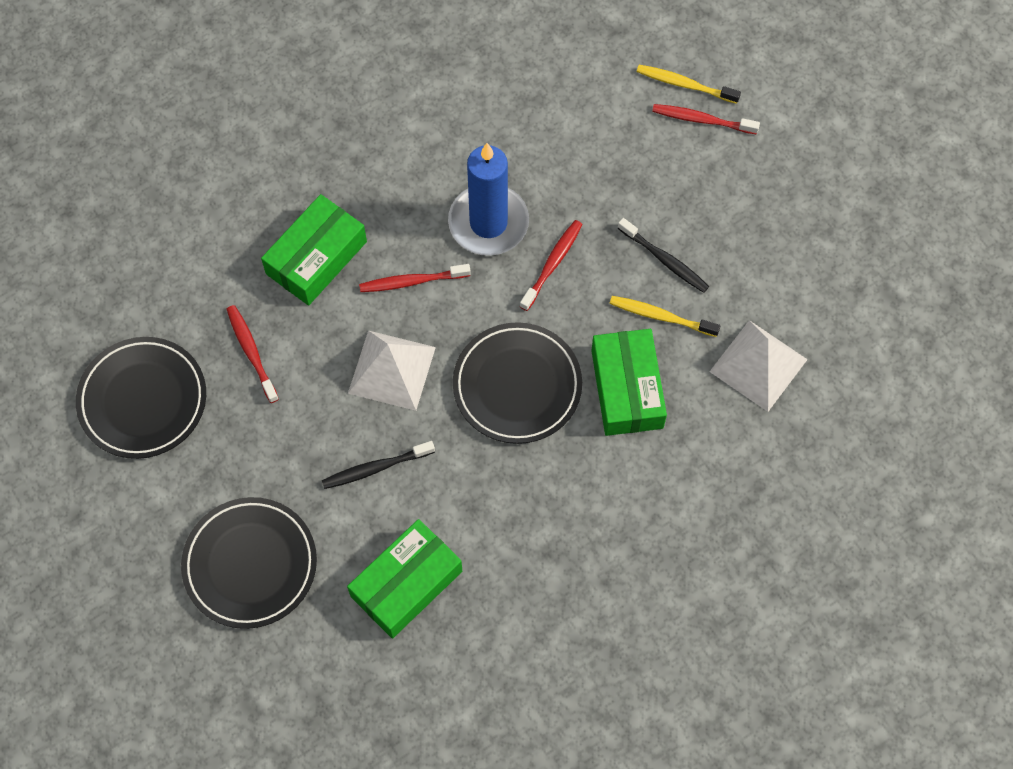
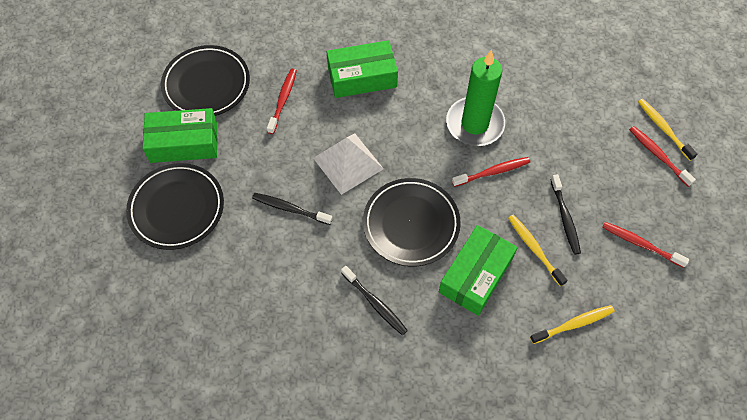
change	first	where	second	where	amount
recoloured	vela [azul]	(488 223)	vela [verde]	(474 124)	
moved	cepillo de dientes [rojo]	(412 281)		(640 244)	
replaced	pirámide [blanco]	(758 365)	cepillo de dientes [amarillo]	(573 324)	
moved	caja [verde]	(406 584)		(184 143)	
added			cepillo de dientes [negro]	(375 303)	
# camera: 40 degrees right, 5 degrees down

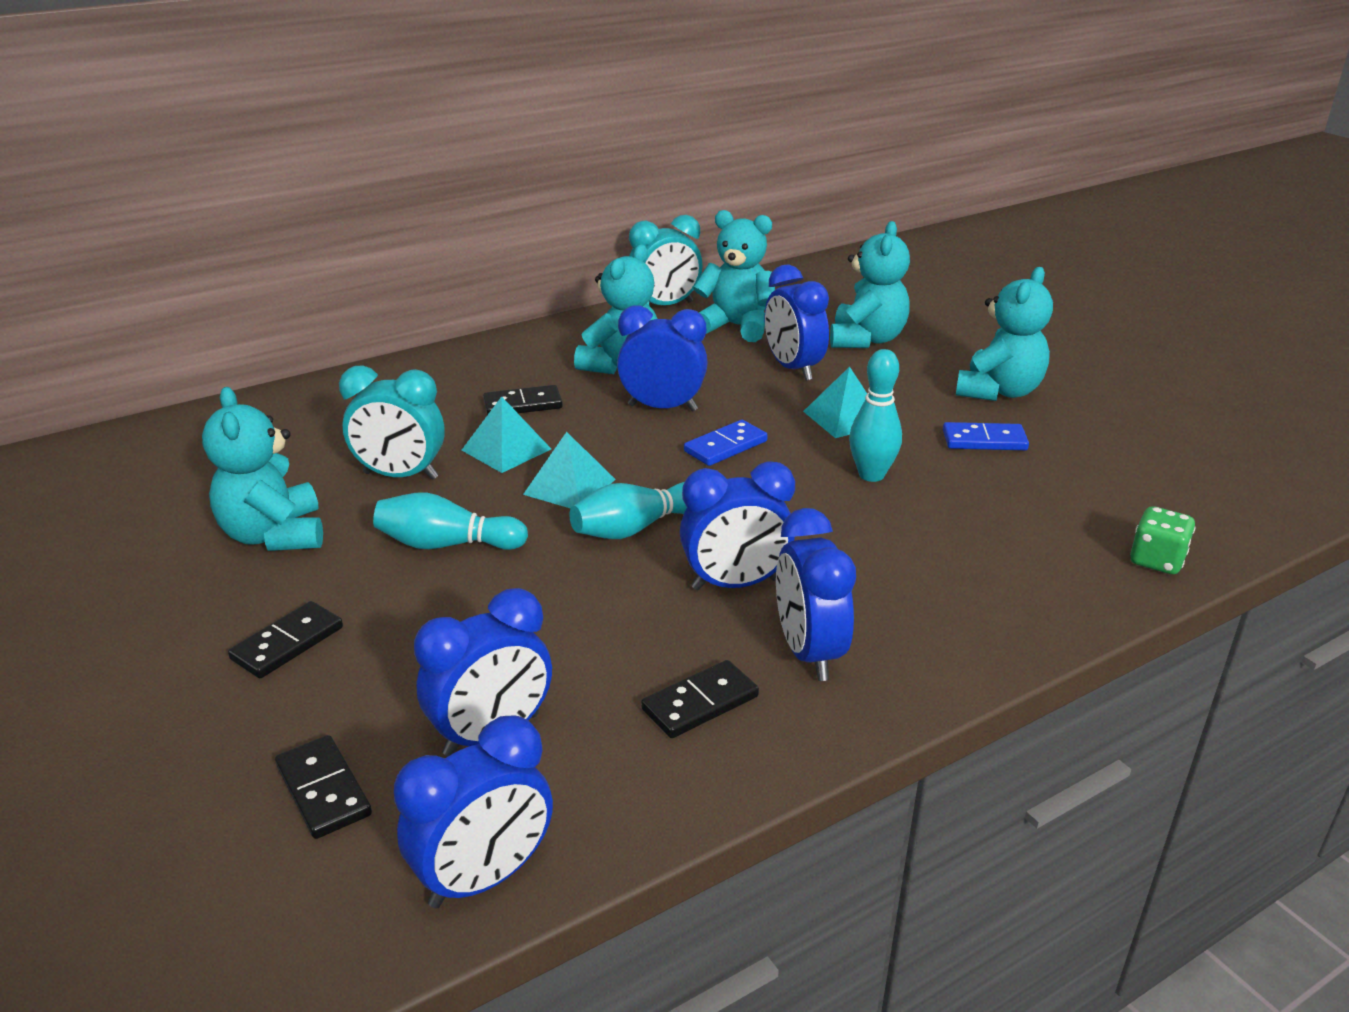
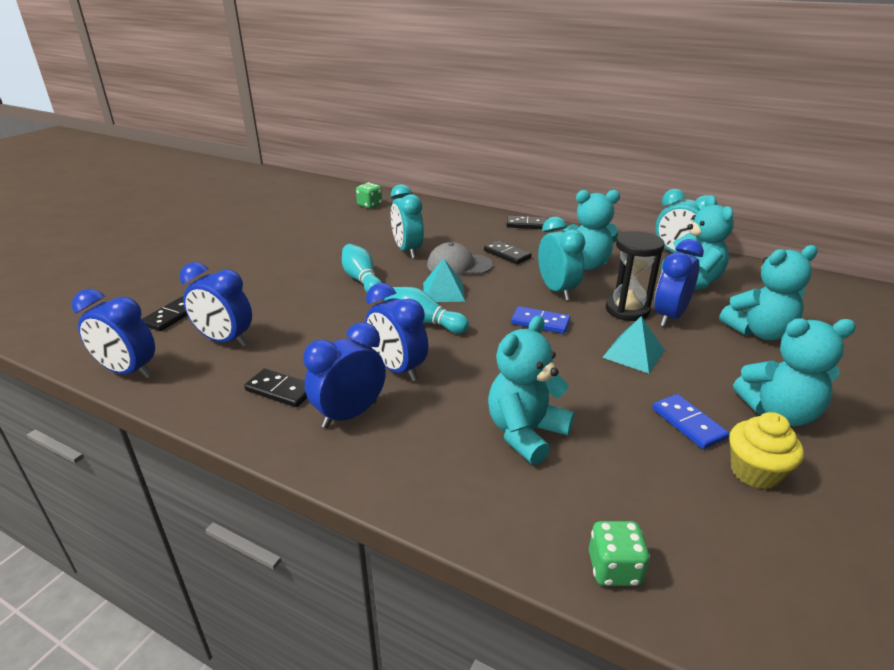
change	first	where	second	where	amount
recoloured	despertador [azul]	(662 408)	despertador [turquesa]	(557 290)	
removed	bolo [turquesa]	(871 475)			
moved	osito [turquesa]	(274 535)		(525 433)	
replaced	pirámide [turquesa]	(506 449)	gorra [gris]	(459 265)	
moved	ficha de dominó [negro]	(287 643)		(527 224)	
added			dado [verde]	(369 205)	
added			reloj de arena [negro]	(627 310)	
added			magdalena [amarillo]	(755 472)	
# camera: 60 degrees right, 0 degrees up

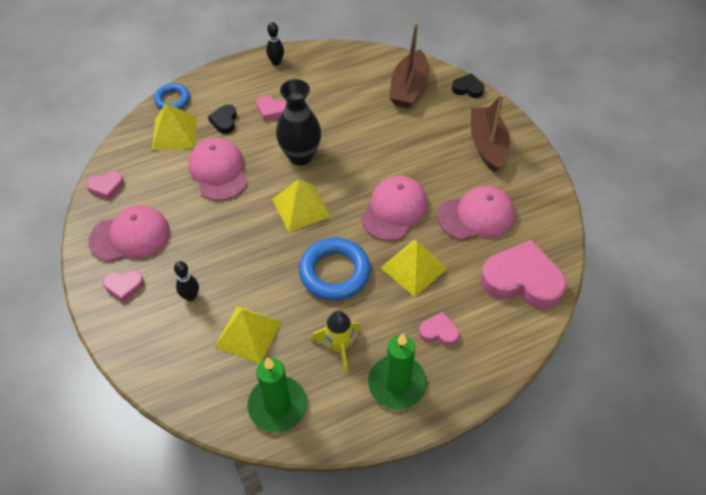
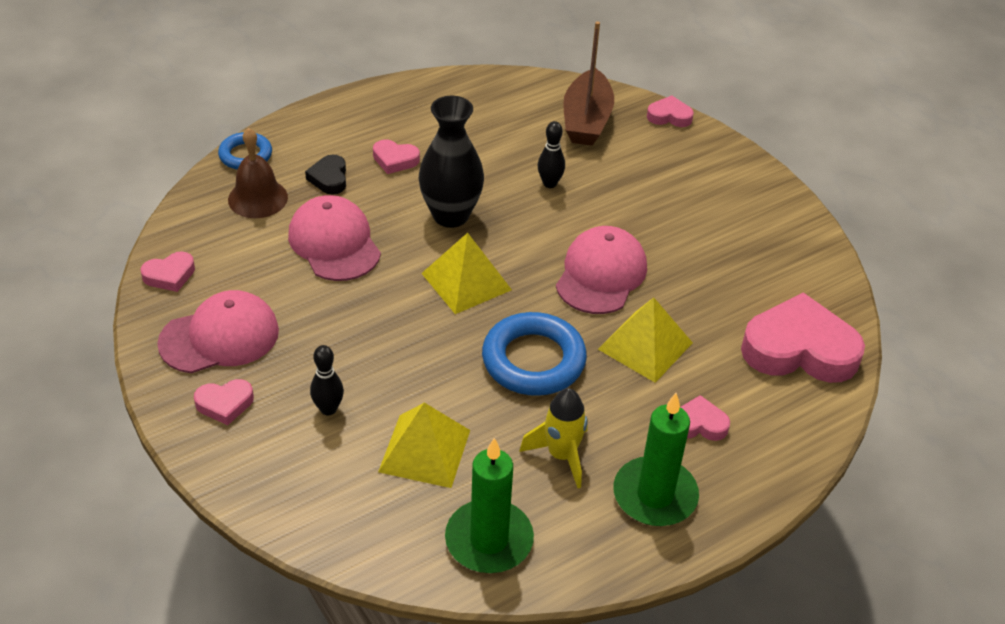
change	first	where	second	where	amount
moved	bolo [negro]	(276 62)		(550 183)	
recoloured	corazón [negro]	(467 88)	corazón [rosa]	(669 116)	
removed	barco [marrón]	(487 145)			
replaced	pirámide [amarillo]	(174 133)	campana [marrón]	(258 198)	
removed	gorra [rosa]	(476 216)			
# camera: 10 degrees left, 10 degrees down

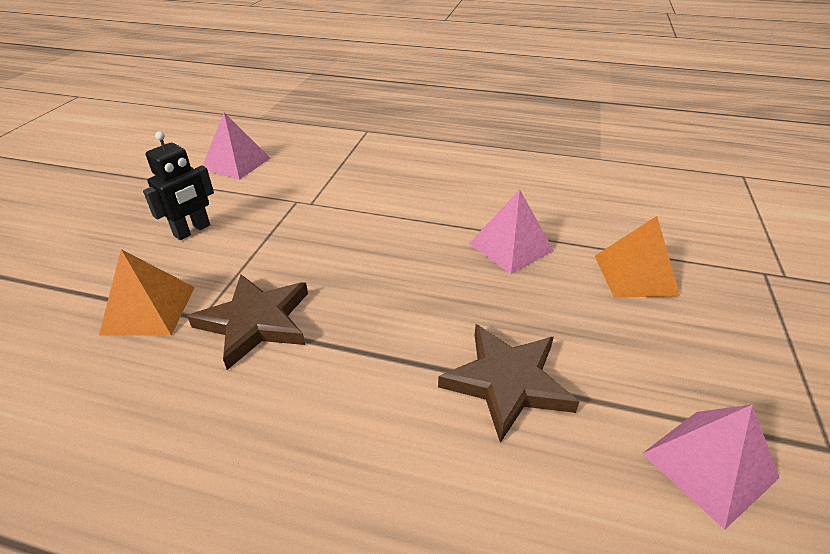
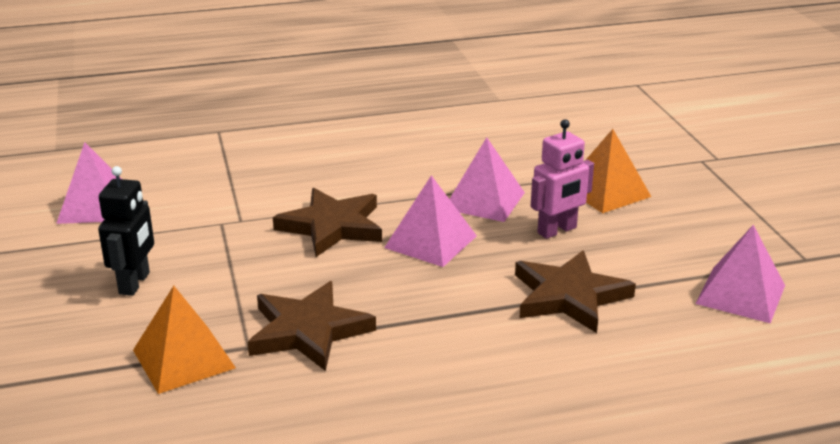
change	first	where	second	where	amount
added			robot [rosa]	(557 230)	
added			pirámide [rosa]	(430 241)	
added			estrella [marrón]	(332 226)	
# camera: 30 degrees left, 10 degrees down

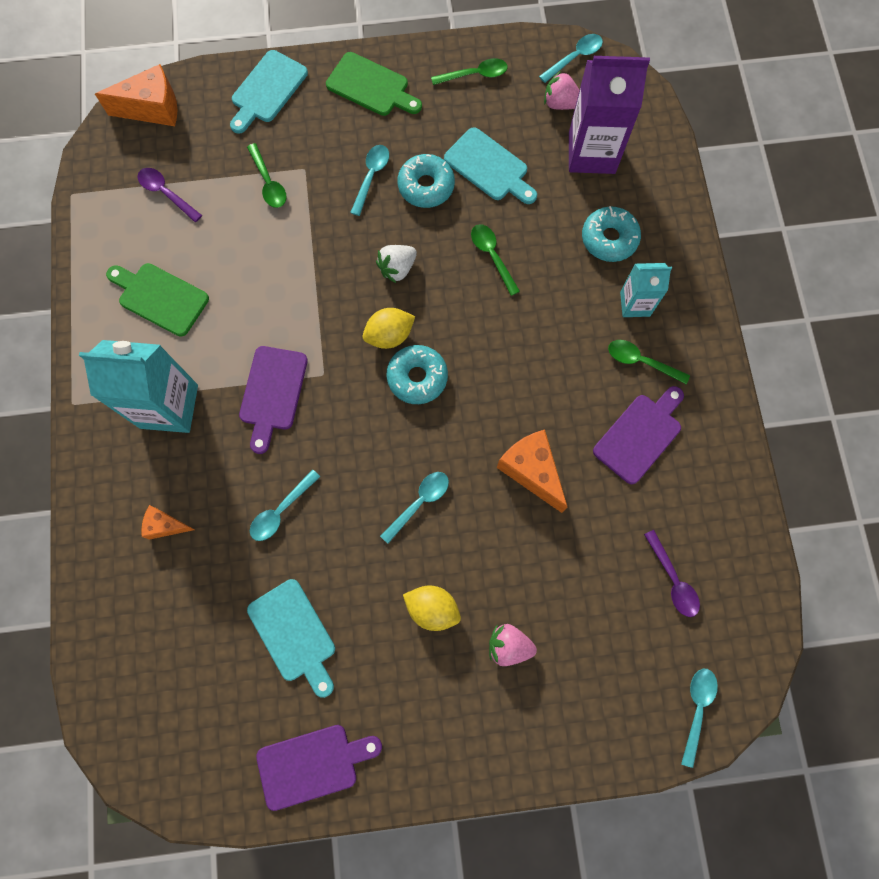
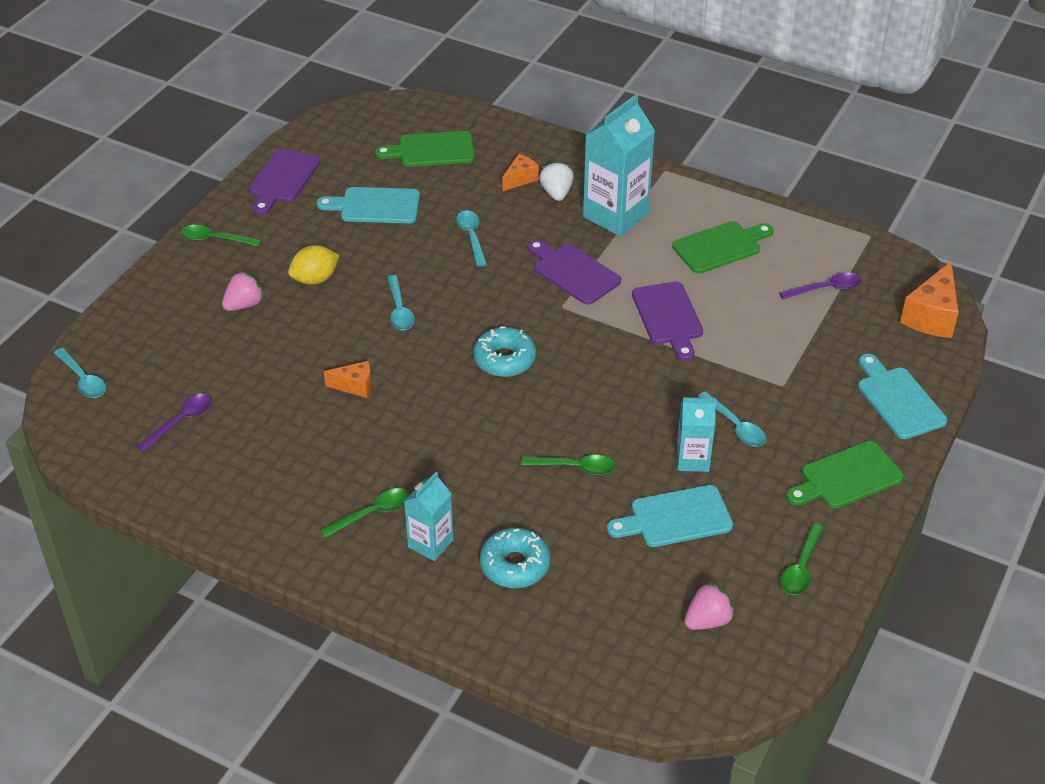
change	first	where	second	where	amount
removed	cuchara [turquesa]	(574 58)			
removed	cartón de leche [morado]	(591 153)			
moved	cuchara [verde]	(268 182)		(215 239)	
replaced	rosquilla [turquesa]	(426 186)	cartón de leche [turquesa]	(692 459)	
moved	fresa [blanco]	(397 268)		(556 193)	
removed	limón [amarillo]	(389 335)			
moved	tabla de cortar [morado]	(640 435)		(668 317)	
resized	queso [naranja]	(531 471)		(355 386)	x0.58
turned	cuchara [morado]	(672 579)		(181 421)	120 degrees clockwise
added			tabla de cortar [verde]	(431 150)	
# camera: 125 degrees right, 30 degrees down

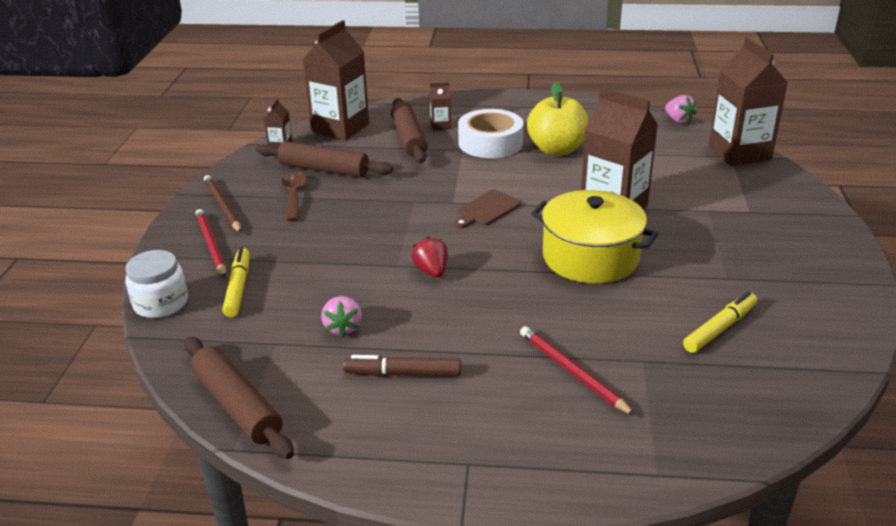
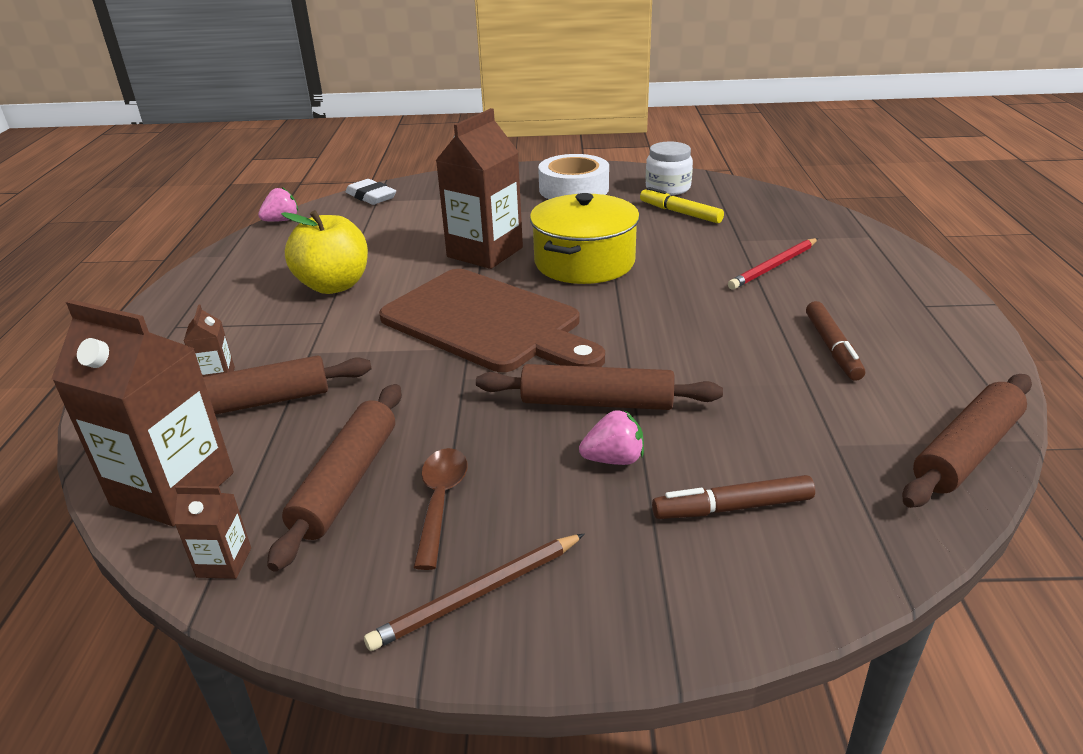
change	first	where	second	where	amount
replaced	cartón de leche [marrón]	(739 153)	goma de borrar [blanco]	(371 196)	
moved	cinta adhesiva [blanco]	(490 143)		(574 189)	
turned	cuchara [marrón]	(294 195)		(440 501)	105 degrees clockwise
resized	tabla de cortar [marrón]	(487 209)		(487 322)	x2.39
removed	lápiz [rojo]	(211 245)			
removed	fresa [rojo]	(431 271)			
recoloured	rotulador [amarillo]	(238 288)	rotulador [marrón]	(732 507)	
moved	tarro [blanco]	(161 303)		(668 188)	
moved	fresa [rosa]	(343 328)		(614 459)	
added			rodillo [marrón]	(597 403)	
# camera: 95 degrees left, 0 degrees up

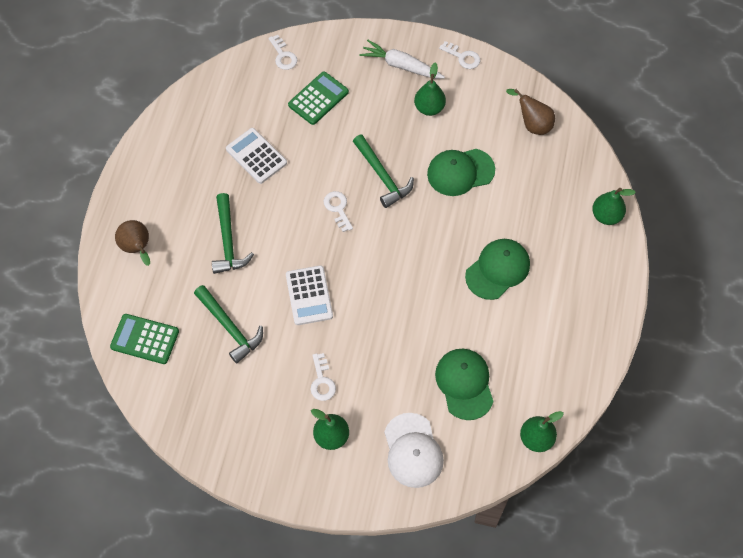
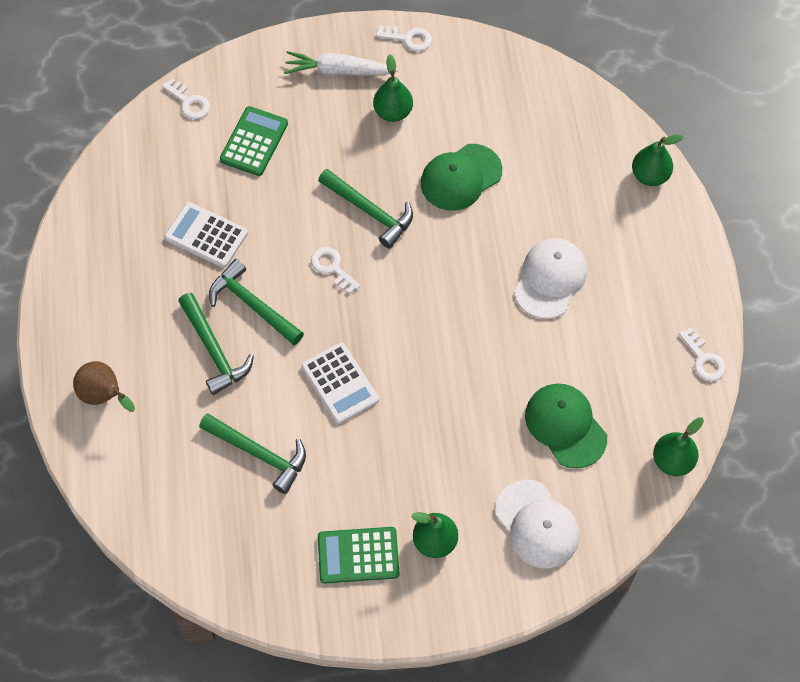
change	first	where	second	where	amount
removed	pera [marrón]	(532 124)			
recoloured	gorra [verde]	(498 270)	gorra [blanco]	(550 279)	
moved	calculadora [verde]	(145 339)		(358 555)	
moved	llave [blanco]	(322 381)		(703 359)	
added			martillo [verde]	(253 305)	
# camera: 20 degrees left, 0 degrees up

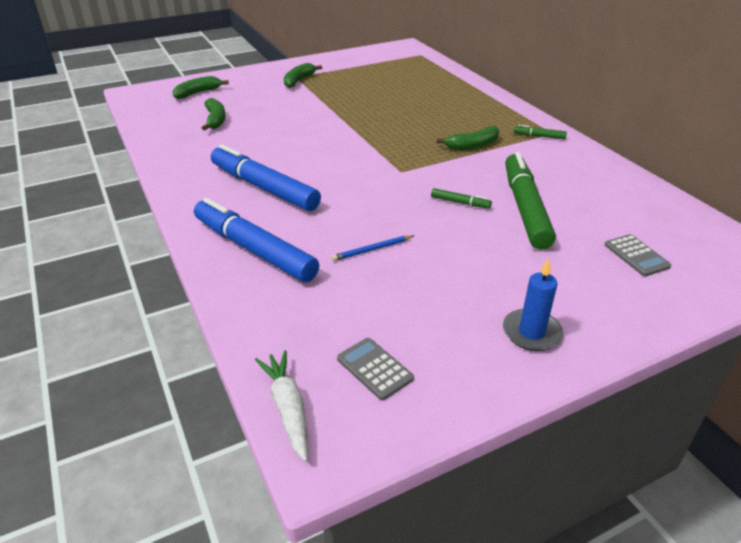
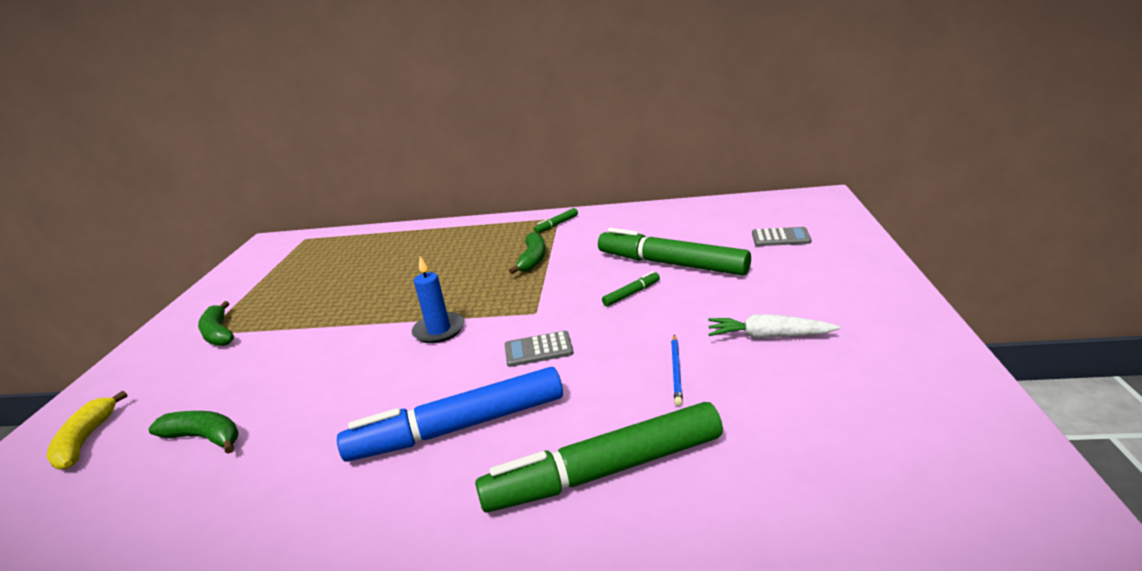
change	first	where	second	where	amount
recoloured	plátano [verde]	(197 93)	plátano [amarillo]	(86 440)	
recoloured	rotulador [azul]	(254 249)	rotulador [verde]	(605 472)	
moved	vela [azul]	(531 332)		(439 330)	
moved	calculadora [gris]	(374 369)		(538 350)	
moved	zanahoria [blanco]	(288 408)		(768 336)	
# camera: 55 degrees left, 10 degrees down

